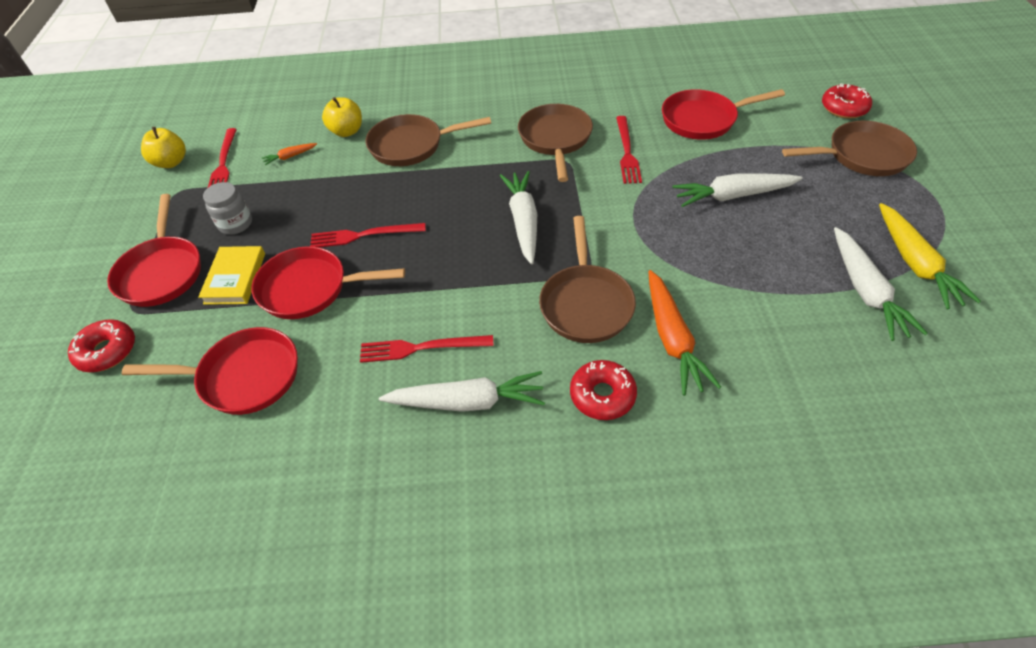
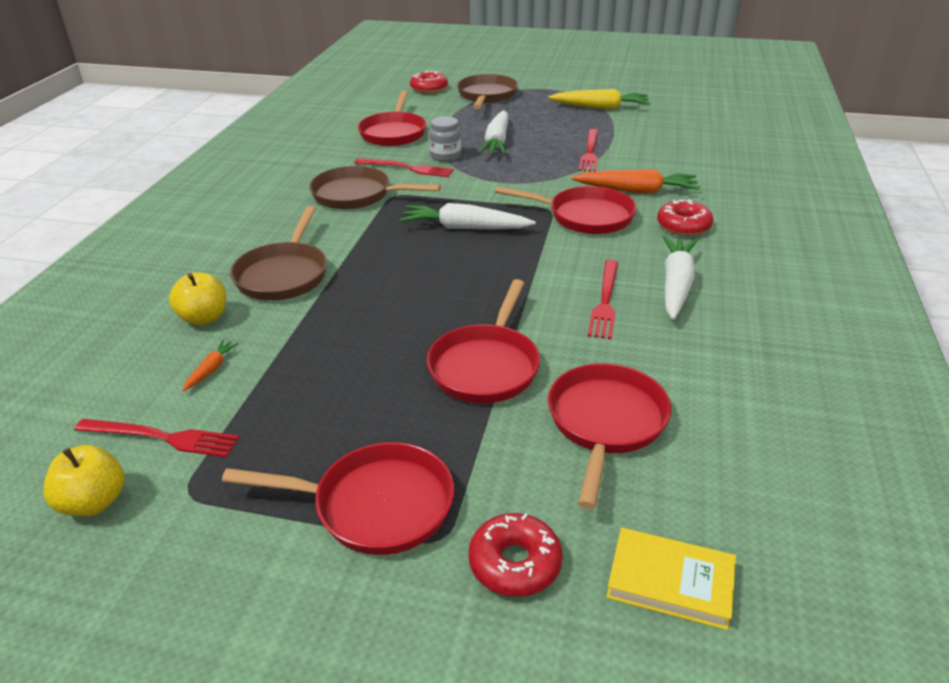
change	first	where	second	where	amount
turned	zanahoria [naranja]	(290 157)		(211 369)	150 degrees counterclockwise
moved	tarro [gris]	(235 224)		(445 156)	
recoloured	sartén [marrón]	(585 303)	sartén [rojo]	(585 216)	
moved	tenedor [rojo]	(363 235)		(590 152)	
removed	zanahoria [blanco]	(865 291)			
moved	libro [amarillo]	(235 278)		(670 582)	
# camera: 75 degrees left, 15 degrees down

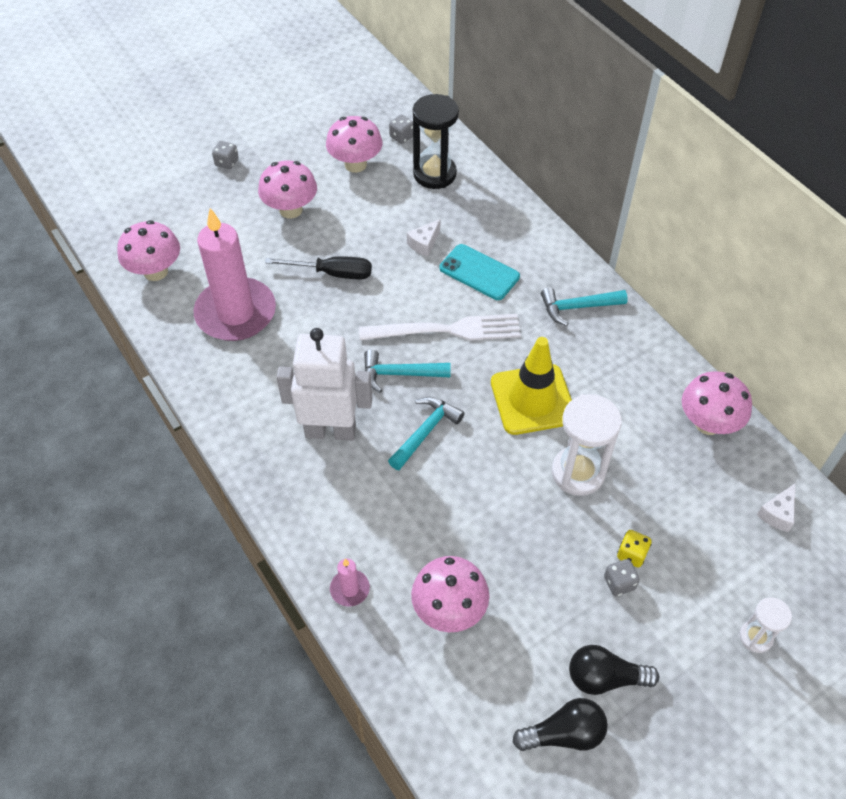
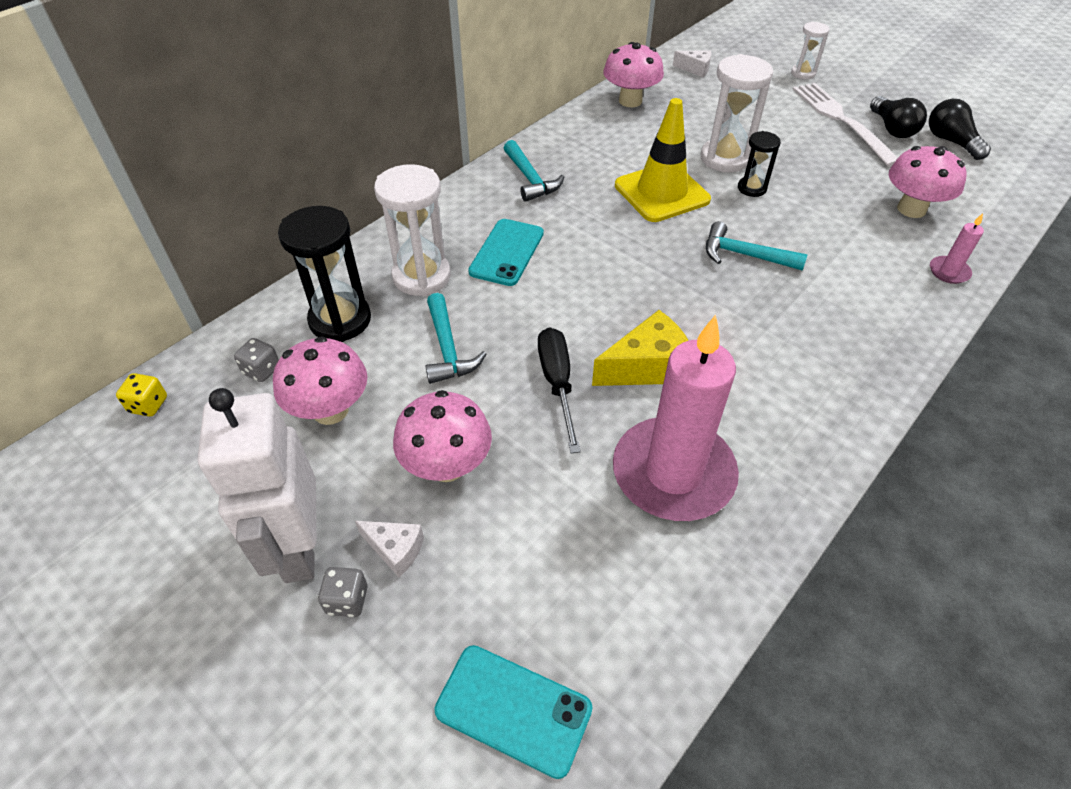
change	first	where	second	where	amount
moved	queso [blanco]	(424 243)		(395 549)	
removed	seta [rosa]	(155 271)			
moved	tenedor [blanco]	(448 330)		(840 120)	
moved	robot [blanco]	(330 431)		(298 548)	
moved	martillo [turquesa]	(399 374)		(448 349)	
moved	dado [amarillo]	(631 554)		(148 405)	
removed	dado [gris]	(619 583)			
added			reloj de arena [negro]	(752 188)	
added			reloj de arena [blanco]	(421 276)	
added			queso [amarillo]	(647 367)	
added			móvil [turquesa]	(513 709)	
# camera: 105 degrees left, 5 degrees down

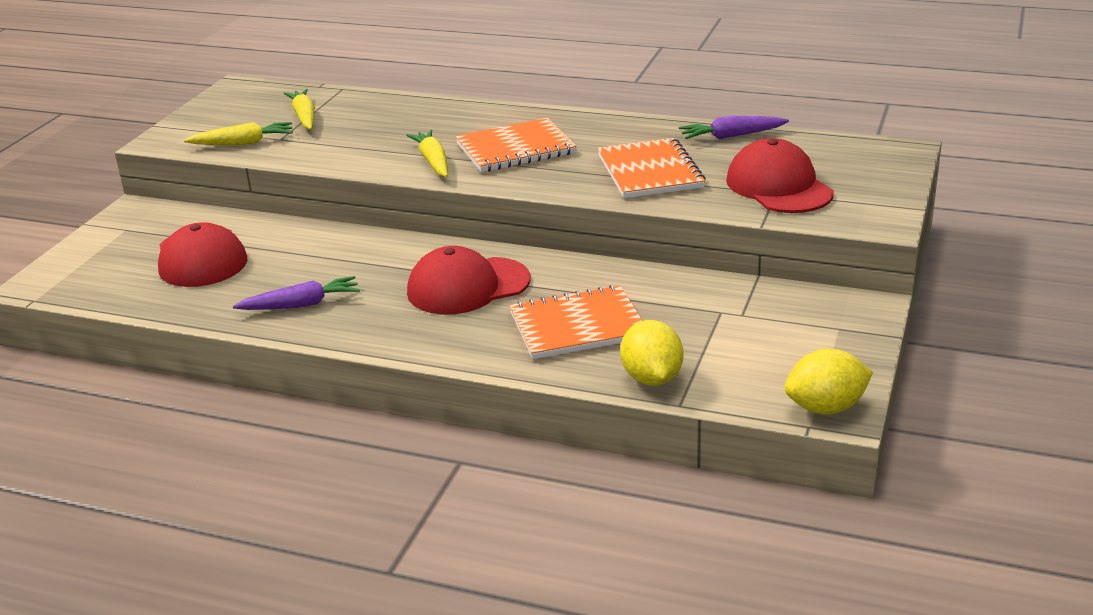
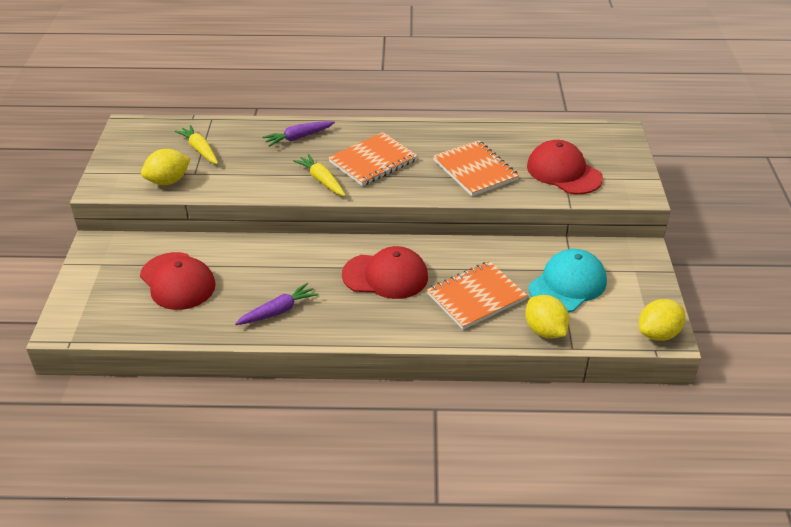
change	first	where	second	where	amount
moved	zanahoria [morado]	(732 136)		(298 138)	
replaced	zanahoria [amarillo]	(243 143)	limón [amarillo]	(168 181)	
turned	gorra [rojo]	(468 286)		(385 276)	135 degrees counterclockwise
added			gorra [turquesa]	(567 284)	
# camera: 20 degrees left, 10 degrees up

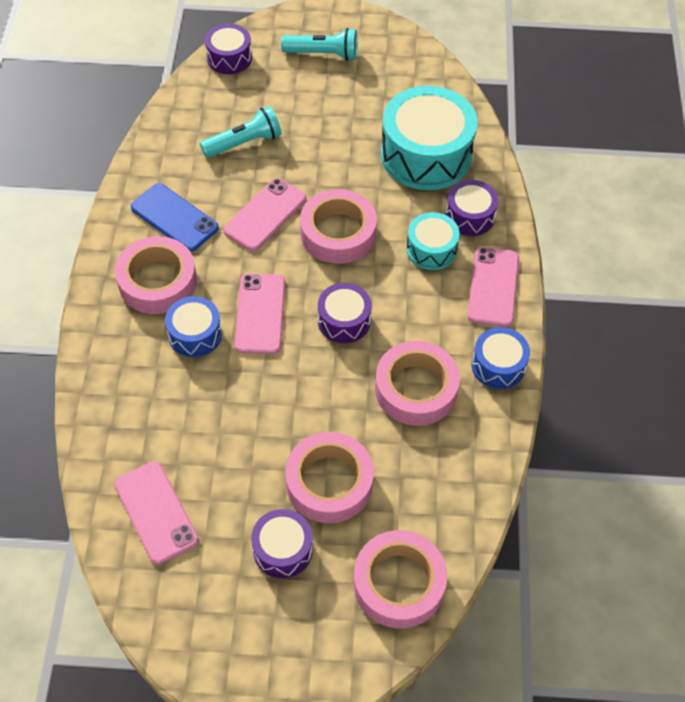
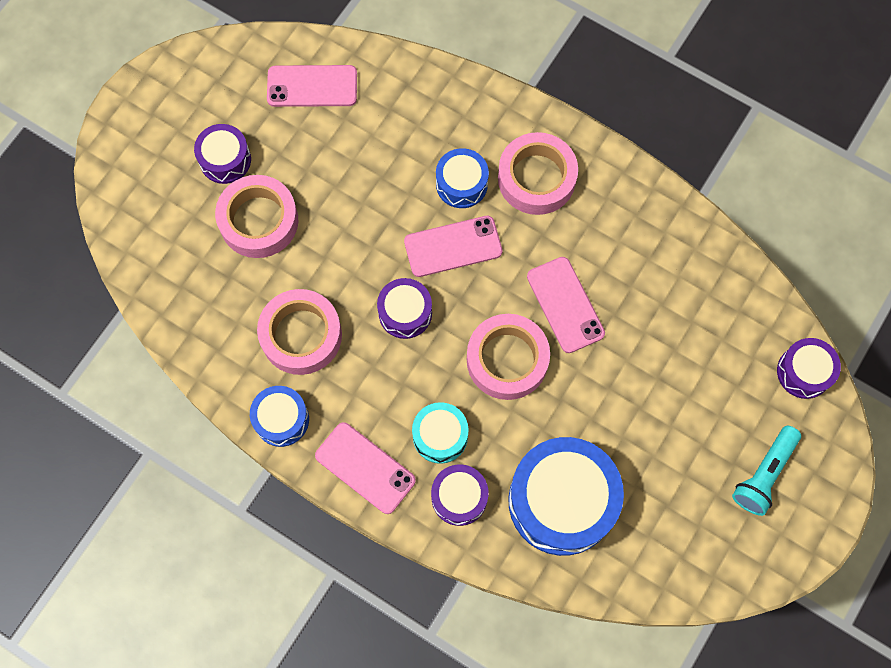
change	first	where	second	where	amount
recoloured	tambor [turquesa]	(426 155)	tambor [azul]	(561 501)	
removed	lámpara de mano [turquesa]	(244 143)			
removed	móvil [azul]	(174 218)			
turned	móvil [rosa]	(260 314)		(453 247)	45 degrees counterclockwise
removed	cinta adhesiva [rosa]	(399 583)			
# camera: 120 degrees right, 15 degrees up

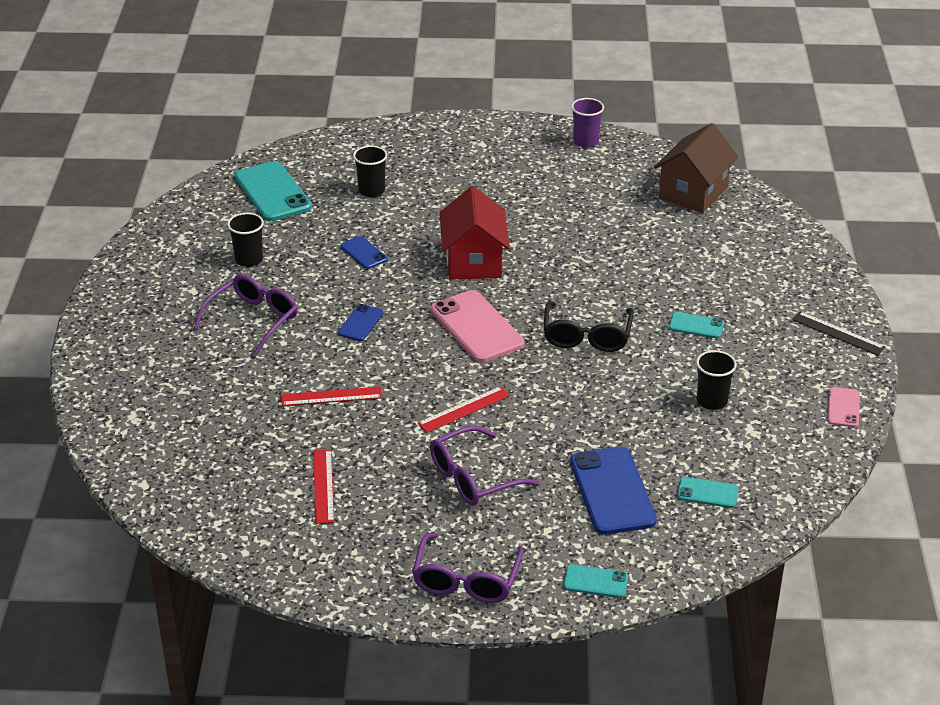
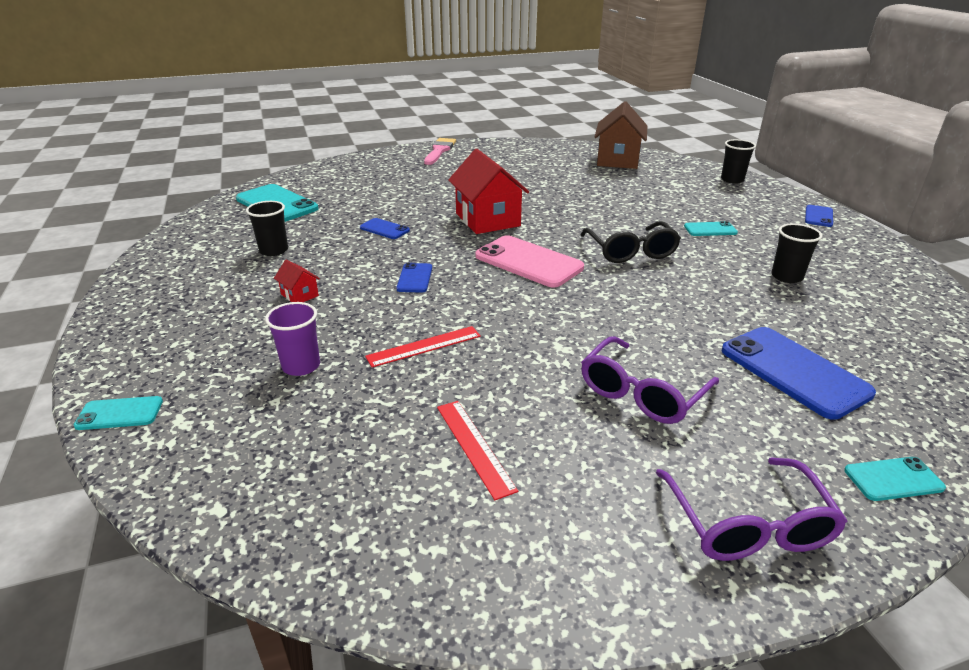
change	first	where	second	where	amount
moved	vaso [morado]	(585 142)		(301 366)	
moved	vaso [negro]	(371 191)		(732 180)	
replaced	gafas [morado]	(253 320)	casa [rojo]	(299 295)	
replaced	regla [negro]	(838 333)	móvil [azul]	(818 216)	
removed	regla [rojo]	(464 409)			
removed	móvil [rosa]	(843 407)			
moved	móvil [turquesa]	(707 493)		(119 413)	
added			pincel [rosa]	(439 150)	
# camera: 20 degrees left, 5 degrees down

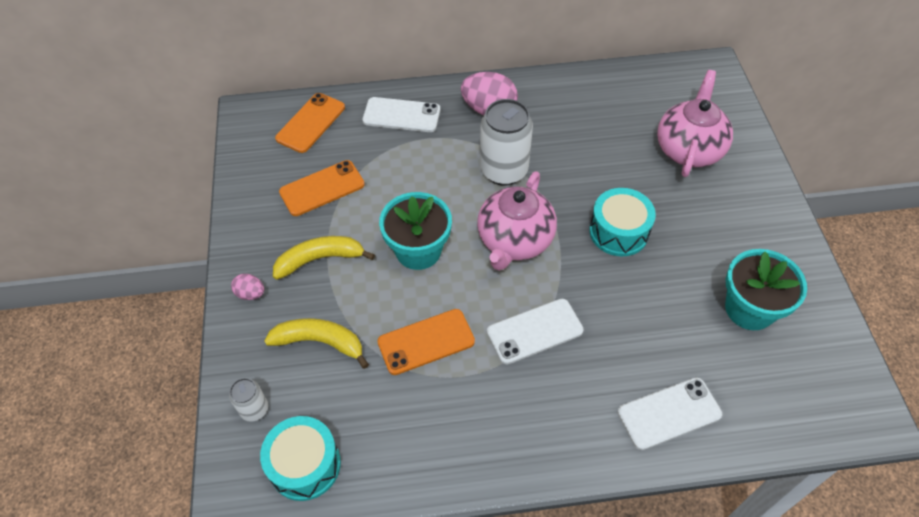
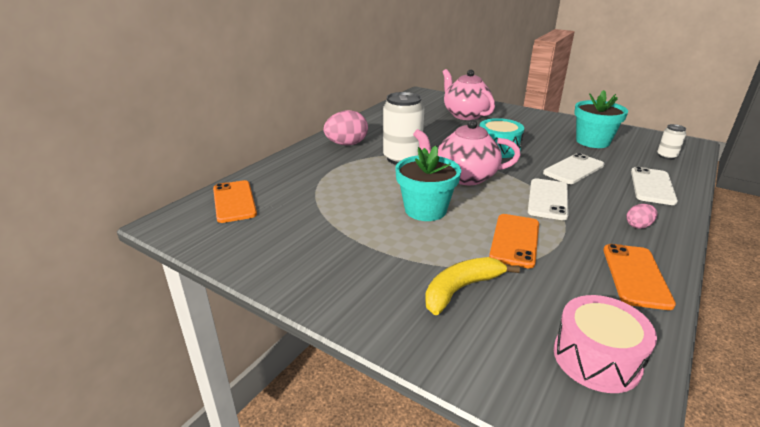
change	first	where	second	where	amount
moved	móvil [blanco]	(401 115)		(573 169)	
moved	móvil [naranja]	(322 188)		(635 276)	
turned	tetera [rosa]	(514 241)		(464 177)	120 degrees clockwise
removed	plátano [amarillo]	(320 259)			
moved	huevo [rosa]	(250 294)		(638 226)	
moved	lata [blanco]	(254 409)		(666 156)	
recoloured	tambor [turquesa]	(305 465)	tambor [rosa]	(596 358)	
# camera: 50 degrees left, 25 degrees down

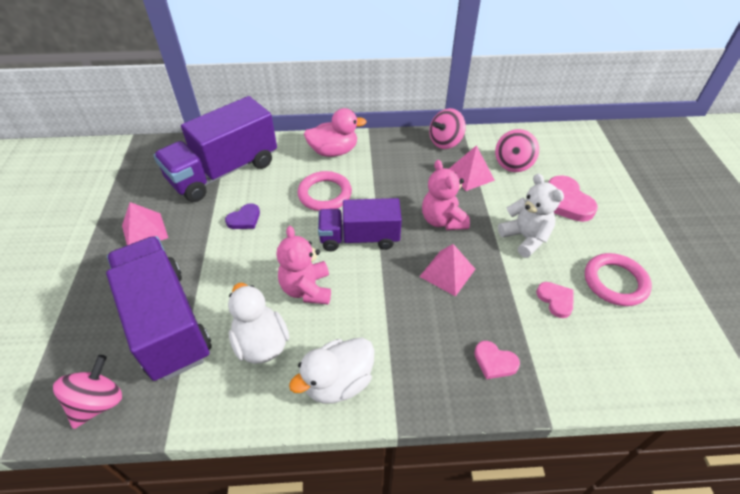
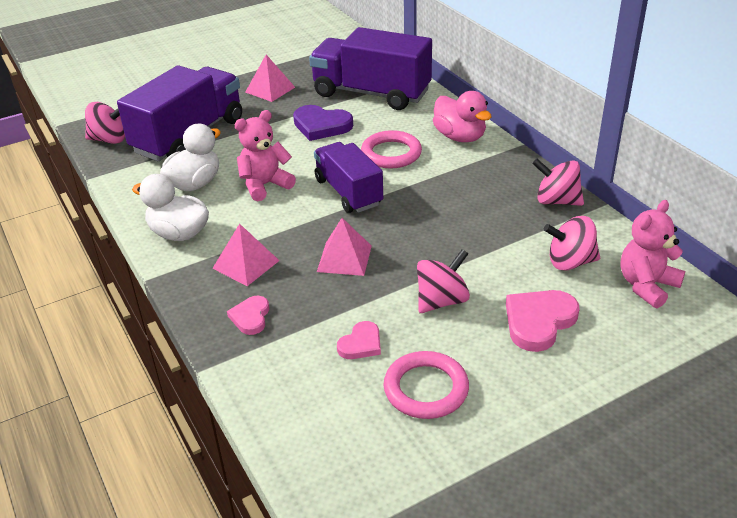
change	first	where	second	where	amount
moved	pirámide [rosa]	(470 175)		(246 264)	
moved	osito [rosa]	(442 220)		(646 286)	
replaced	osito [blanco]	(525 238)	peonza [rosa]	(441 301)	
resized	corazón [morado]	(244 219)		(321 126)	x1.68
# camera: 65 degrees right, 10 degrees down

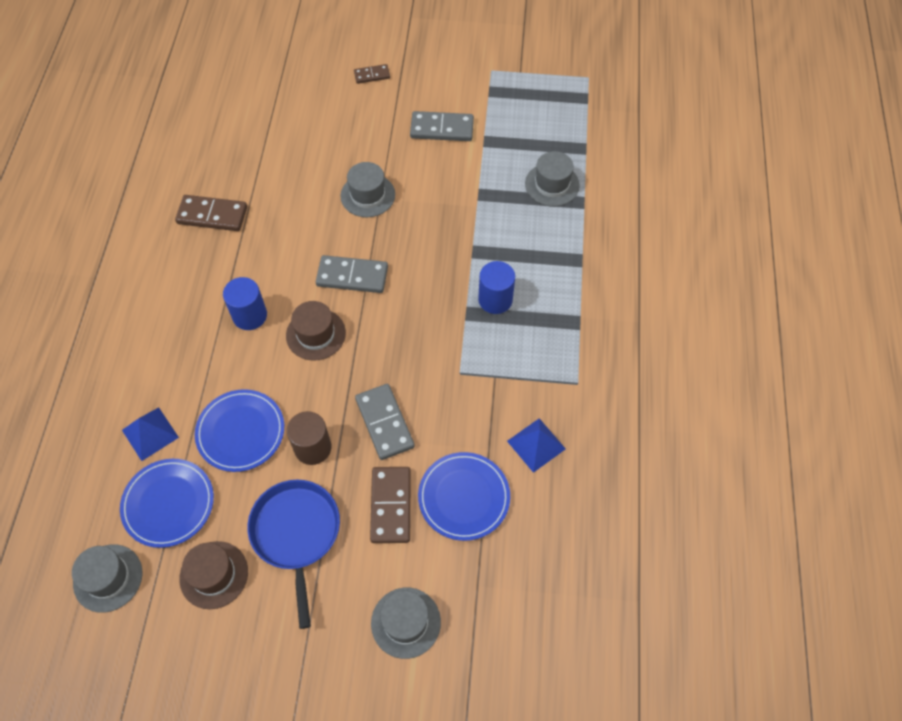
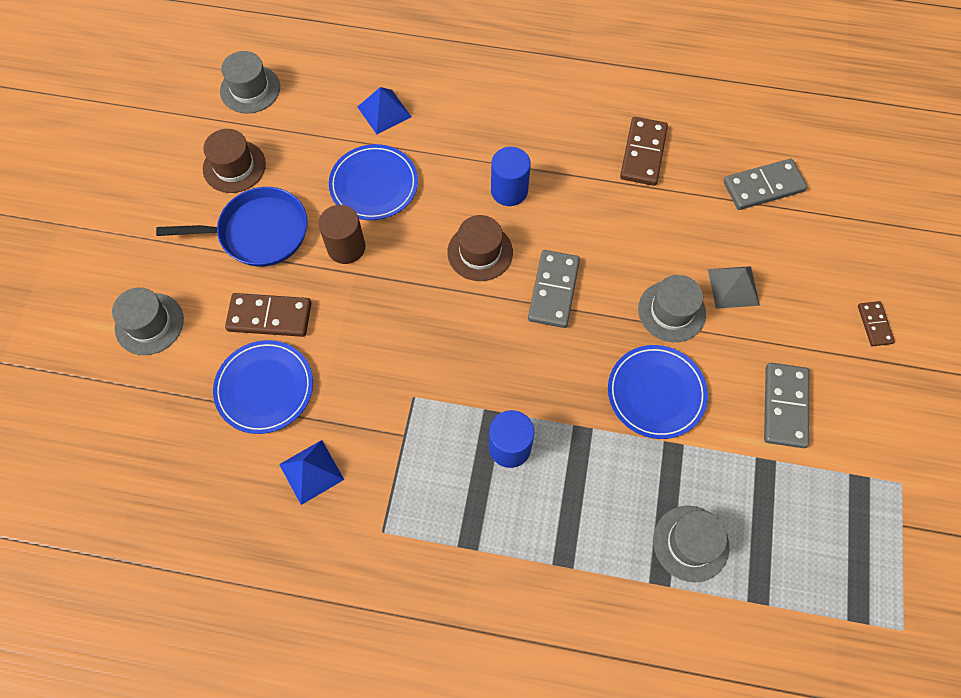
change	first	where	second	where	amount
moved	ficha de dominó [gris]	(385 423)		(763 187)	
moved	plato [azul]	(168 504)		(656 393)	
added			pirámide [gris]	(733 287)	
# camera: 95 degrees right, 5 degrees up

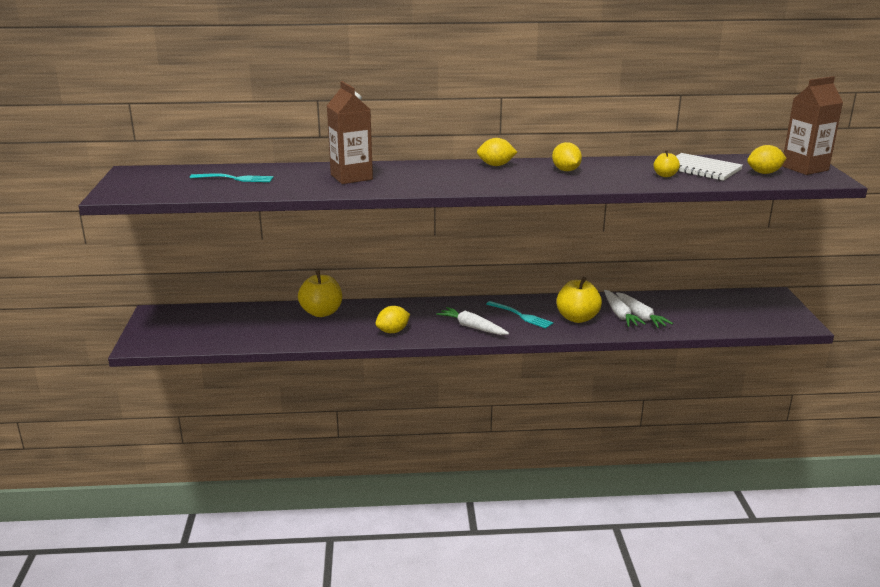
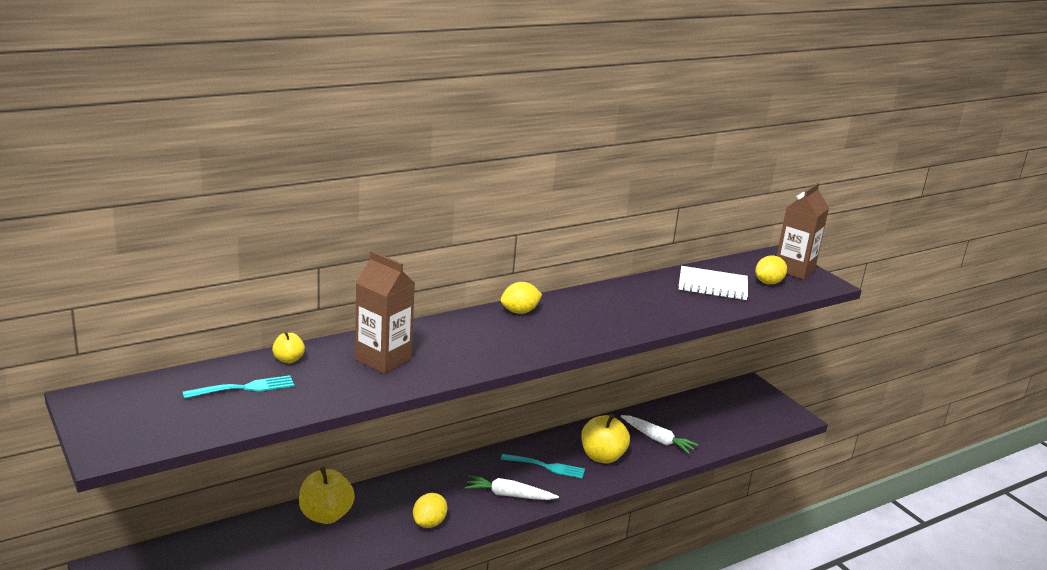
change	first	where	second	where	amount
removed	limón [amarillo]	(566 170)			
moved	manzana [amarillo]	(665 175)		(288 359)	
removed	zanahoria [blanco]	(620 314)			
# camera: 30 degrees left, 0 degrees up

